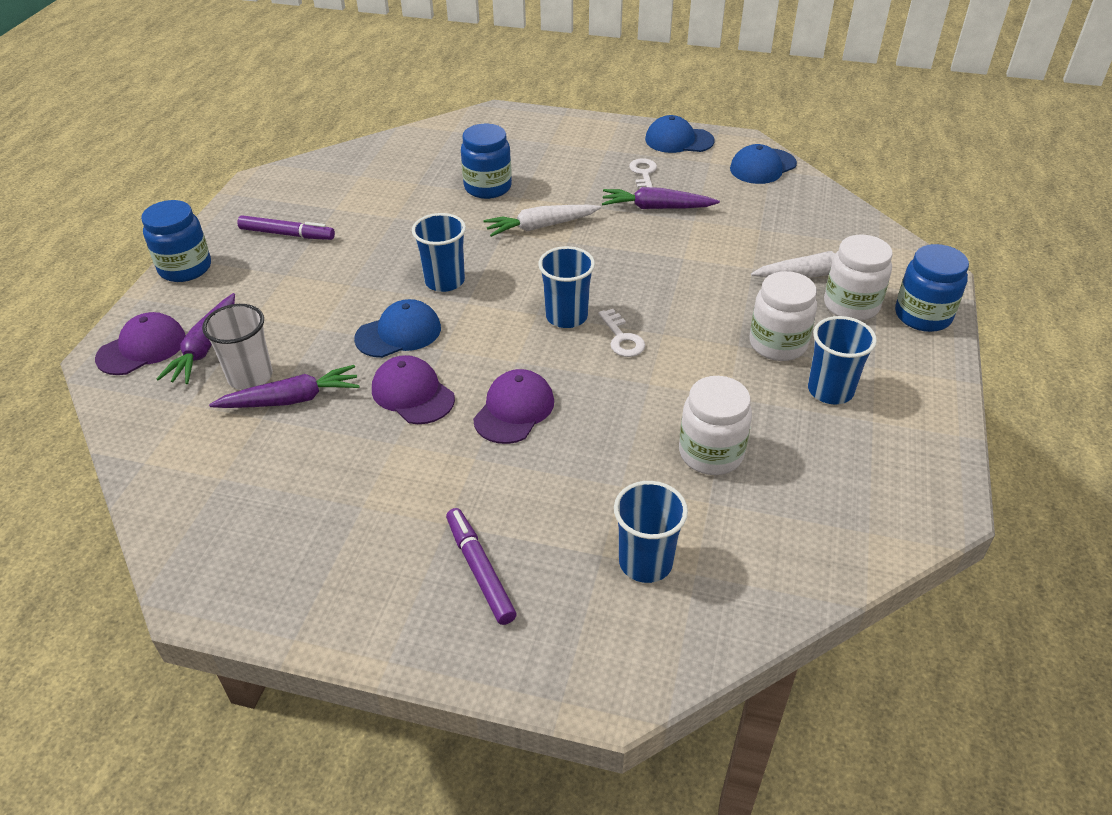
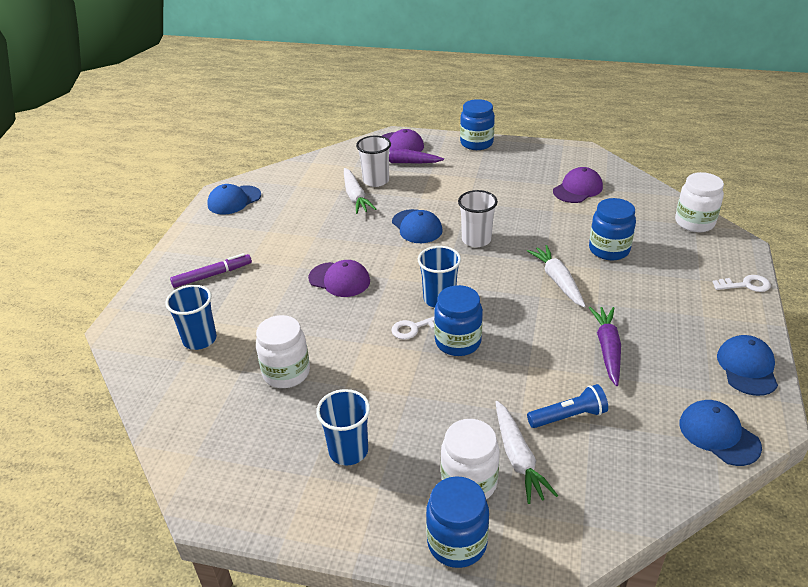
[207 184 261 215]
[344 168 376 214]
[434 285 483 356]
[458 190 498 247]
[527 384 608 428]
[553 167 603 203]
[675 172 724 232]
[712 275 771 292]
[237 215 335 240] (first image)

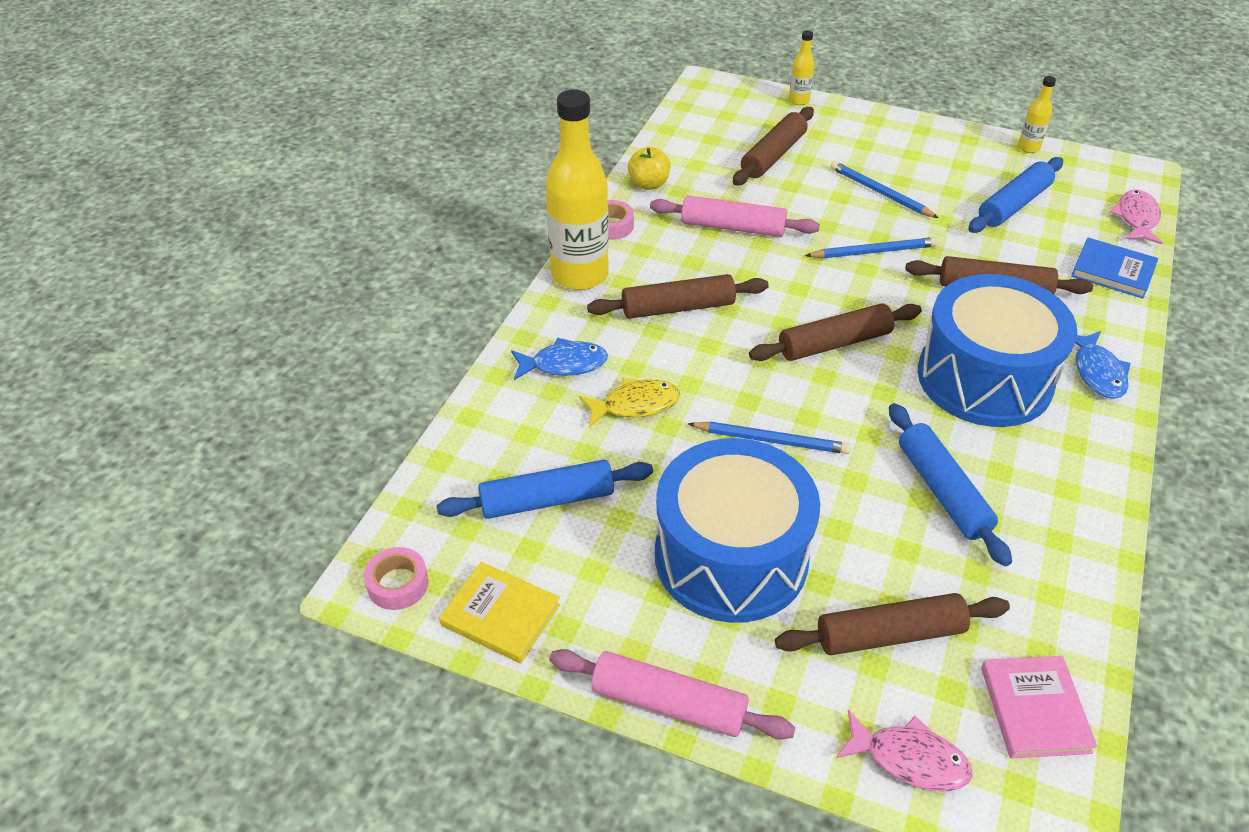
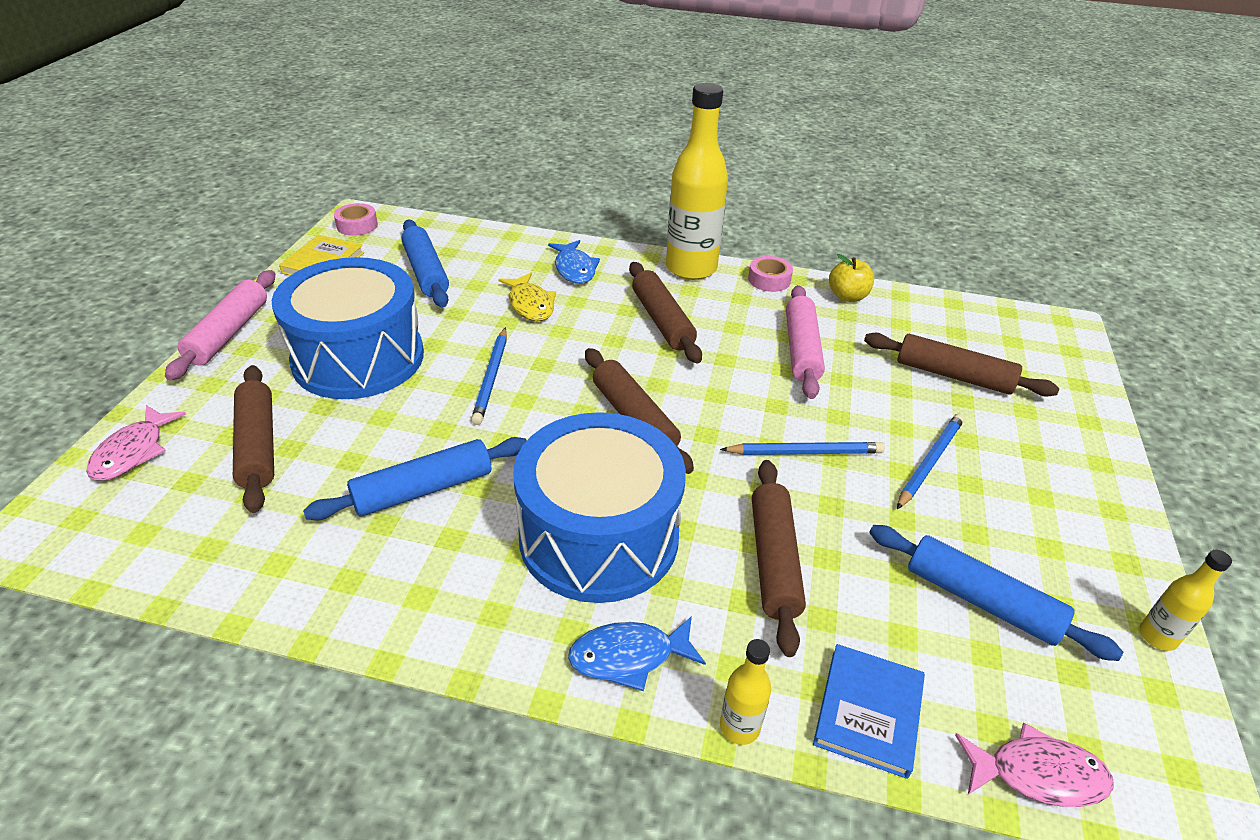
[720 442 885 455]
[720 639 771 745]
[981 656 1097 758] (first image)

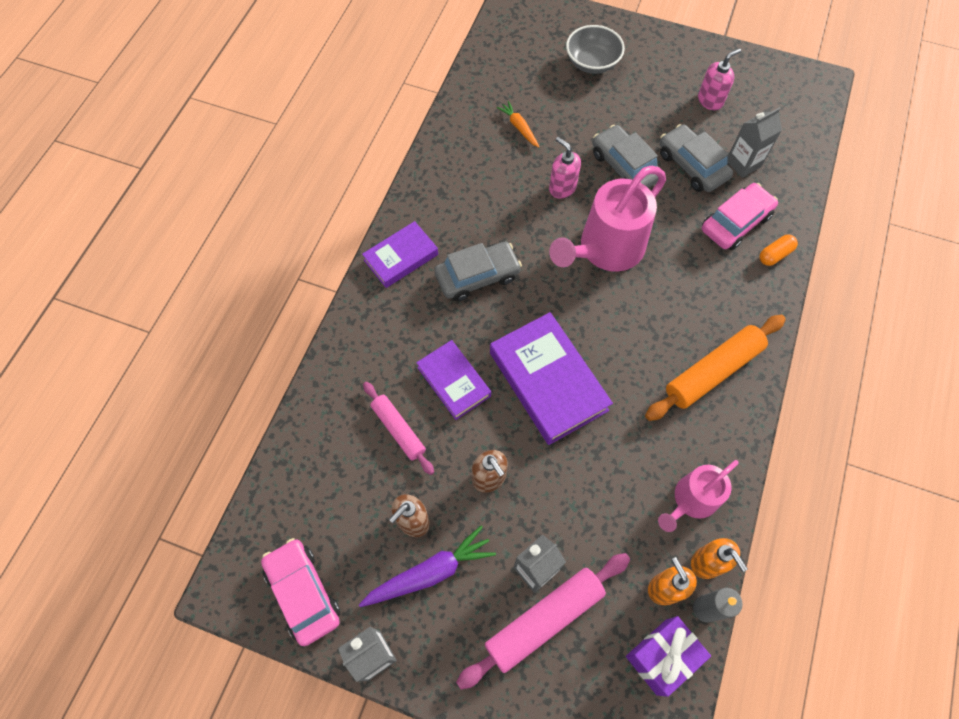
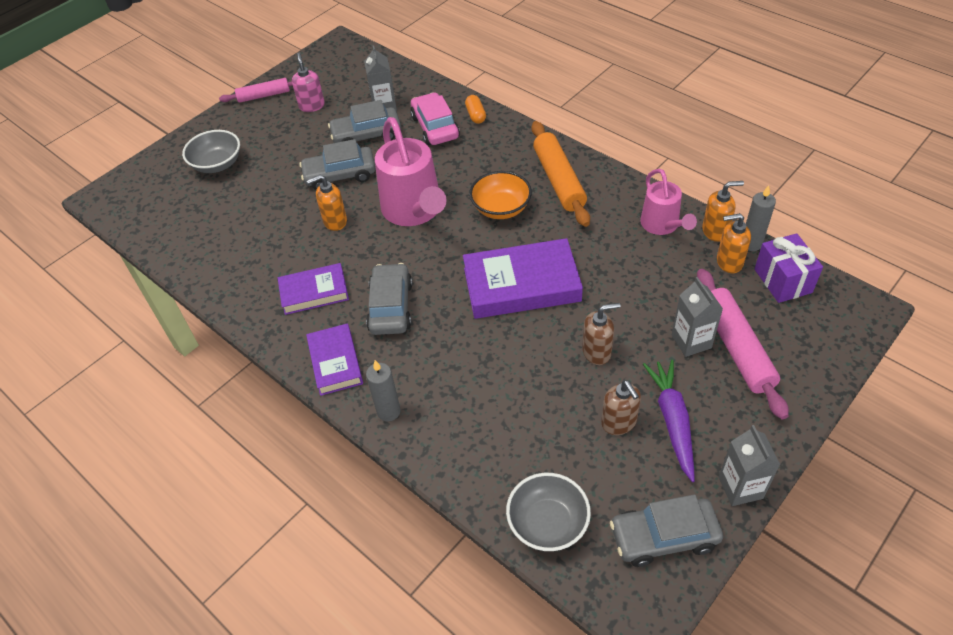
[219 78 293 103]
[278 263 349 315]
[306 175 347 231]
[366 360 401 421]
[469 171 532 219]
[506 473 591 551]
[610 494 723 567]
[497 101 539 148] (first image)

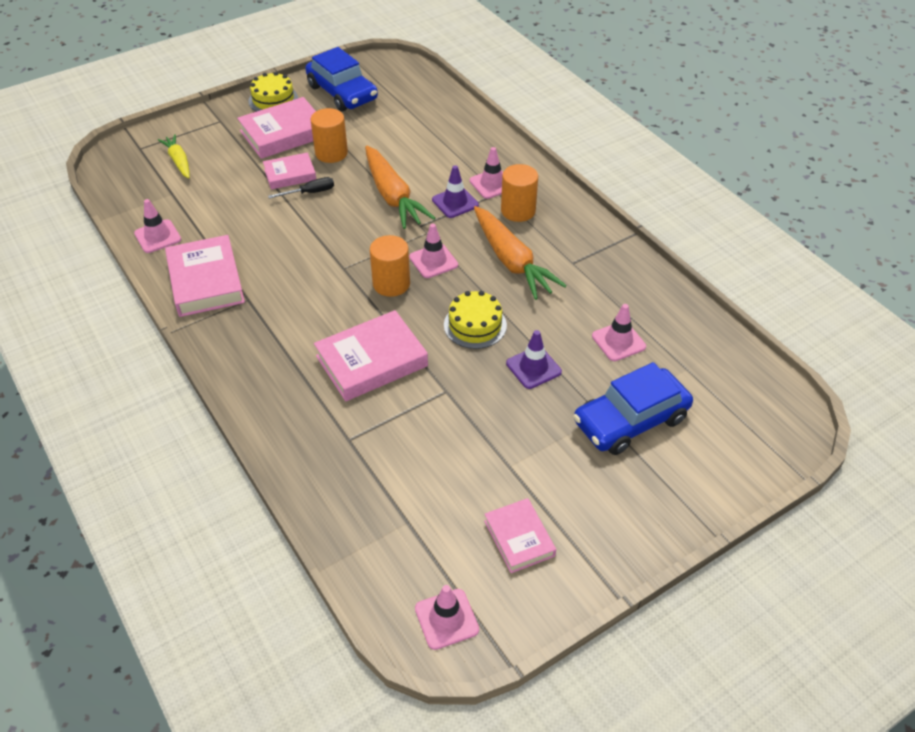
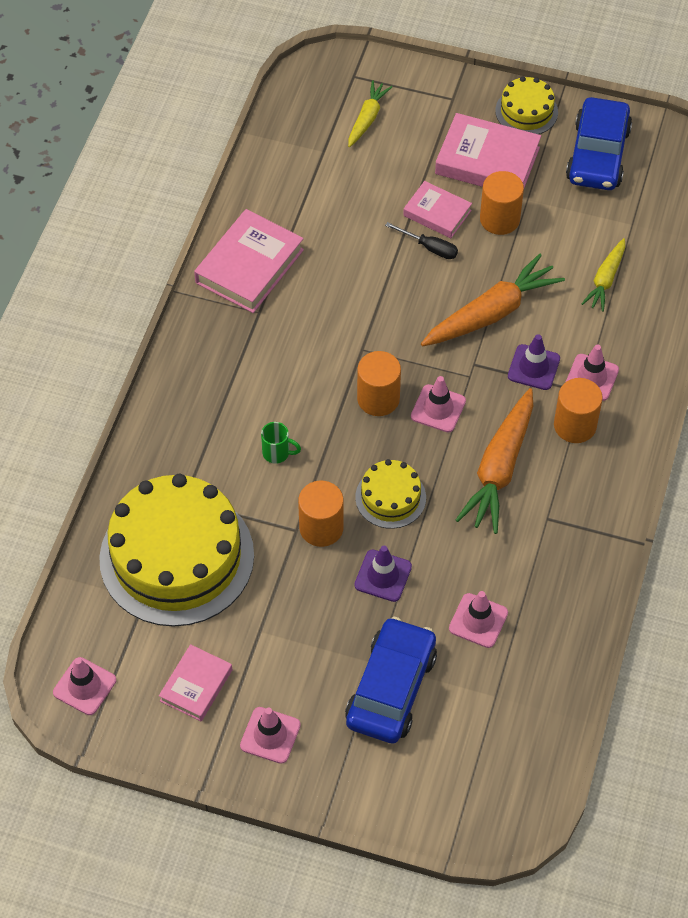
[99 474 254 627]
[240 707 301 764]
[261 422 301 464]
[298 481 344 547]
[345 617 437 744]
[421 254 565 346]
[581 238 625 312]

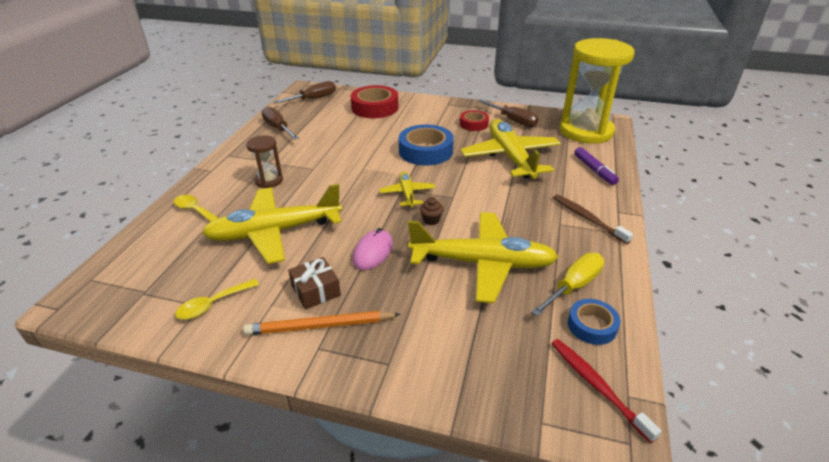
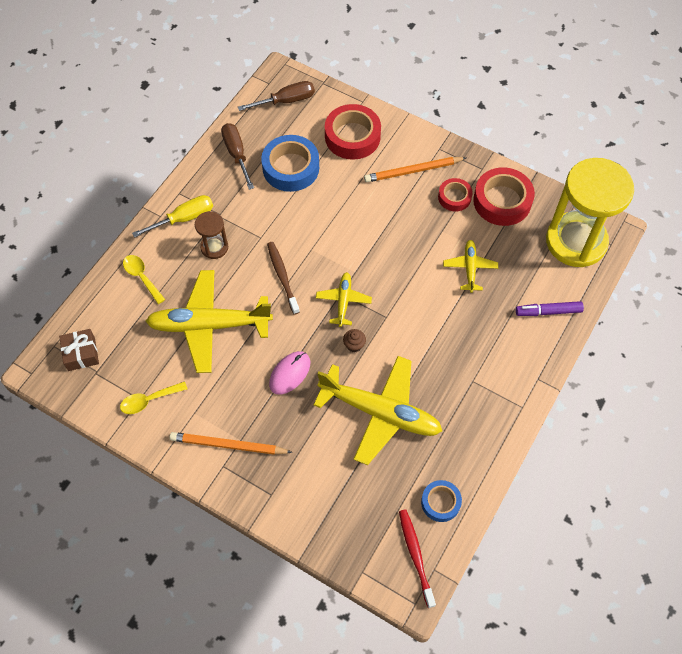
[59 329 99 371]
[132 195 213 238]
[261 135 319 192]
[267 242 300 315]
[364 157 466 182]
[443 240 498 293]
[473 167 535 226]
[516 301 584 316]

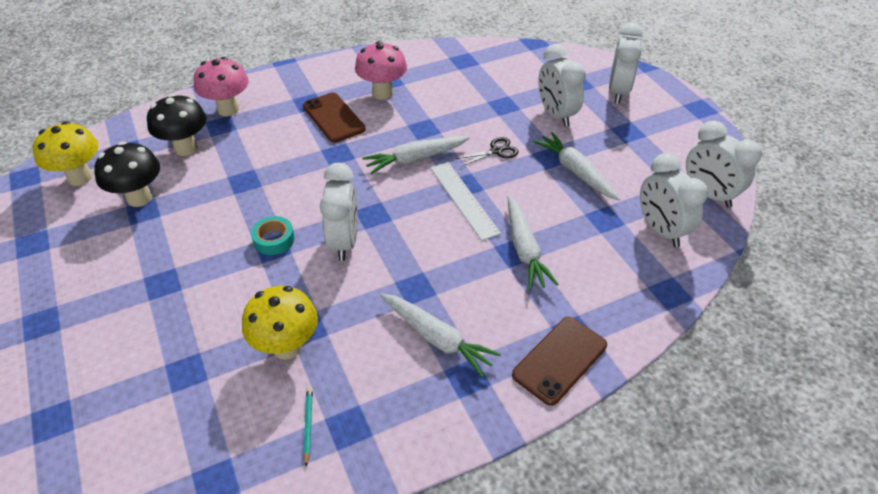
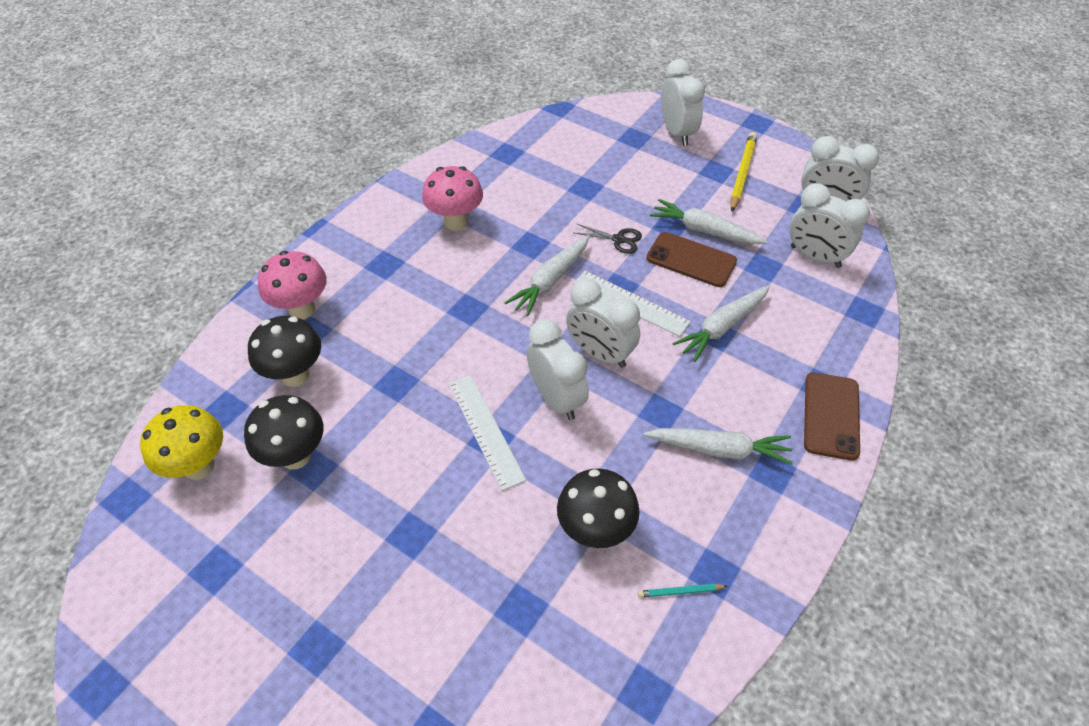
[448 375 526 491]
[557 468 640 548]
[566 279 640 368]
[575 224 642 254]
[638 584 727 598]
[646 232 737 287]
[672 285 770 362]
[730 132 757 211]

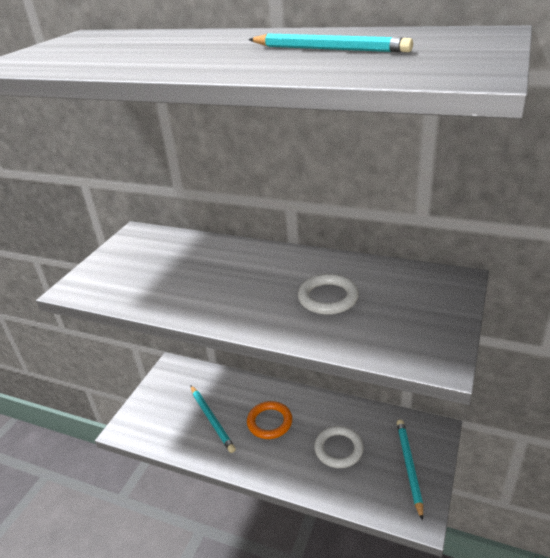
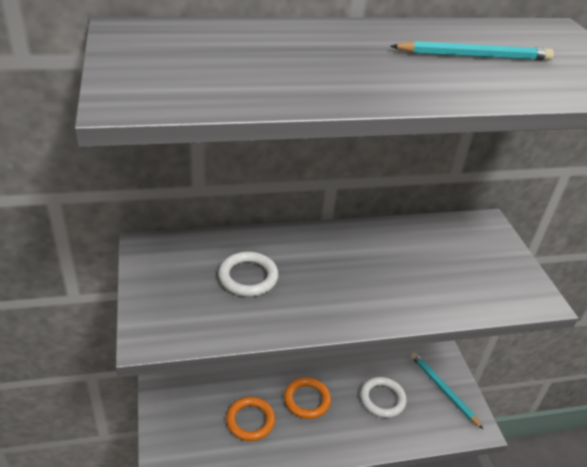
[218 252 279 297]
[226 397 275 441]

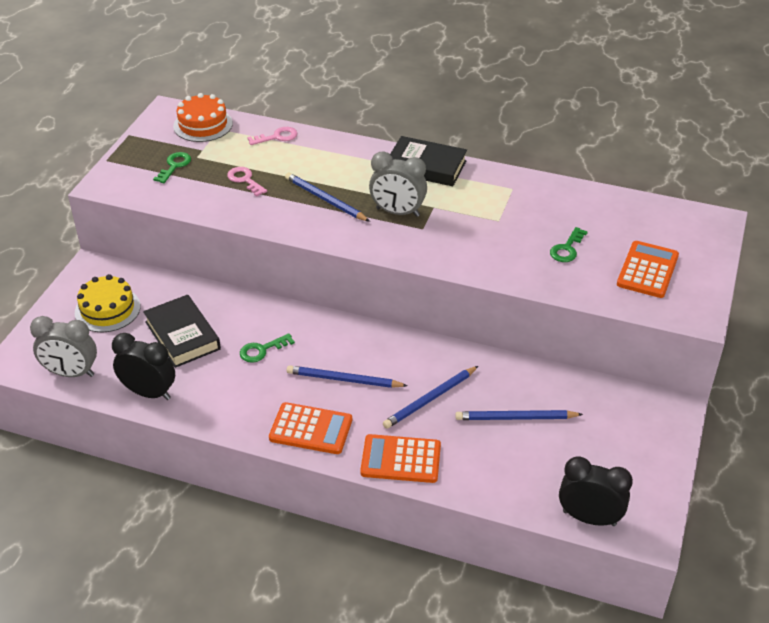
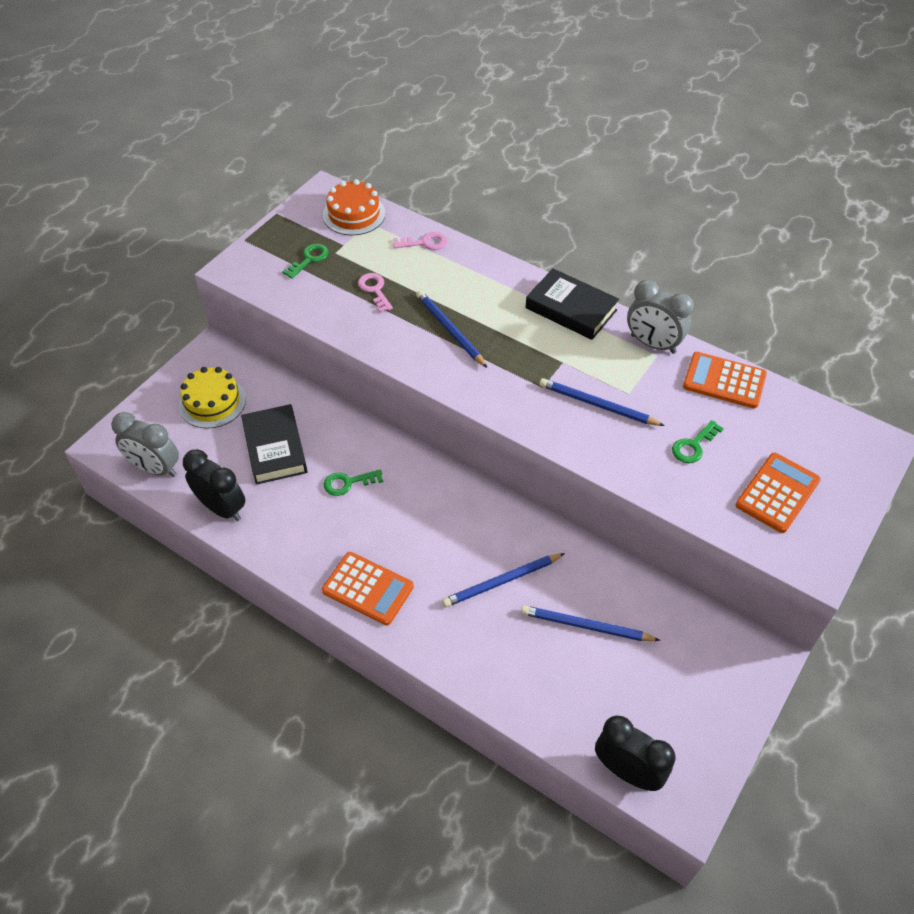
[539 378 665 426]
[627 280 694 354]
[683 352 767 409]

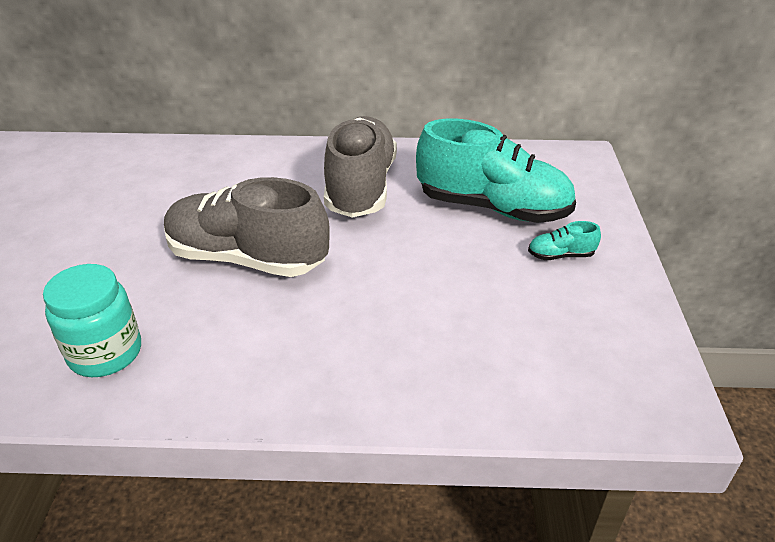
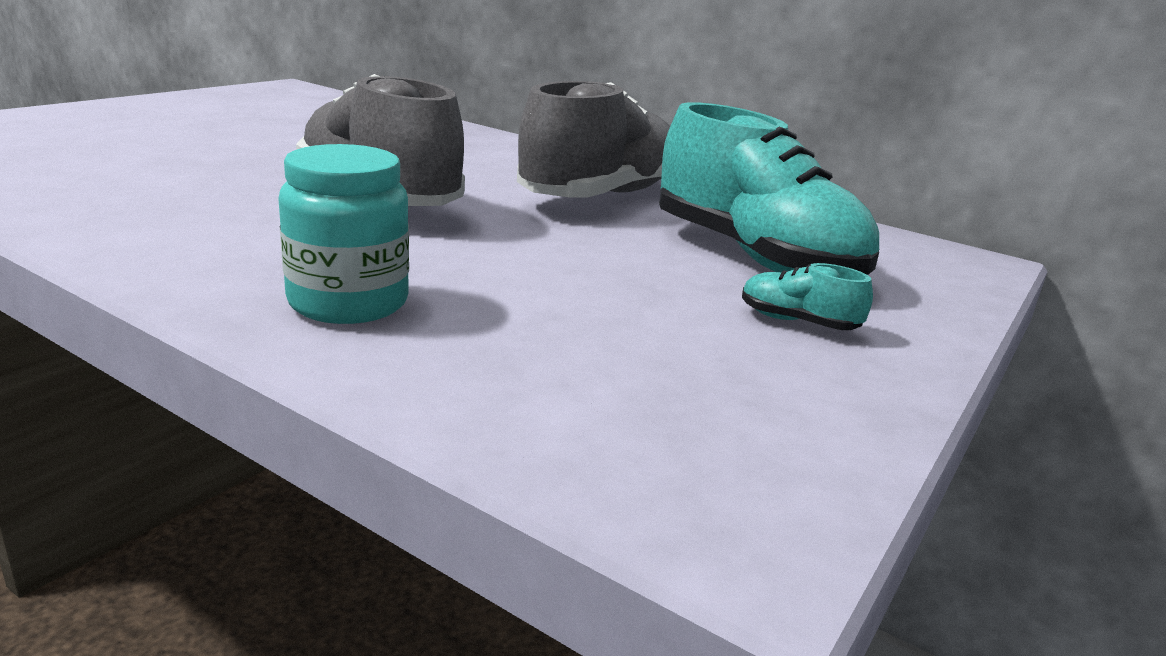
[278 144 409 324]

